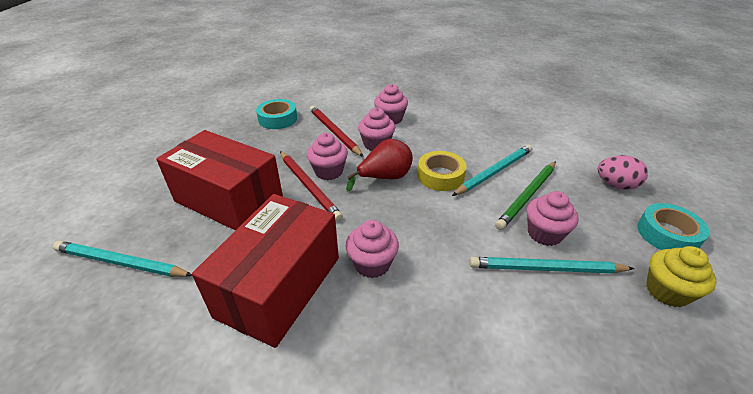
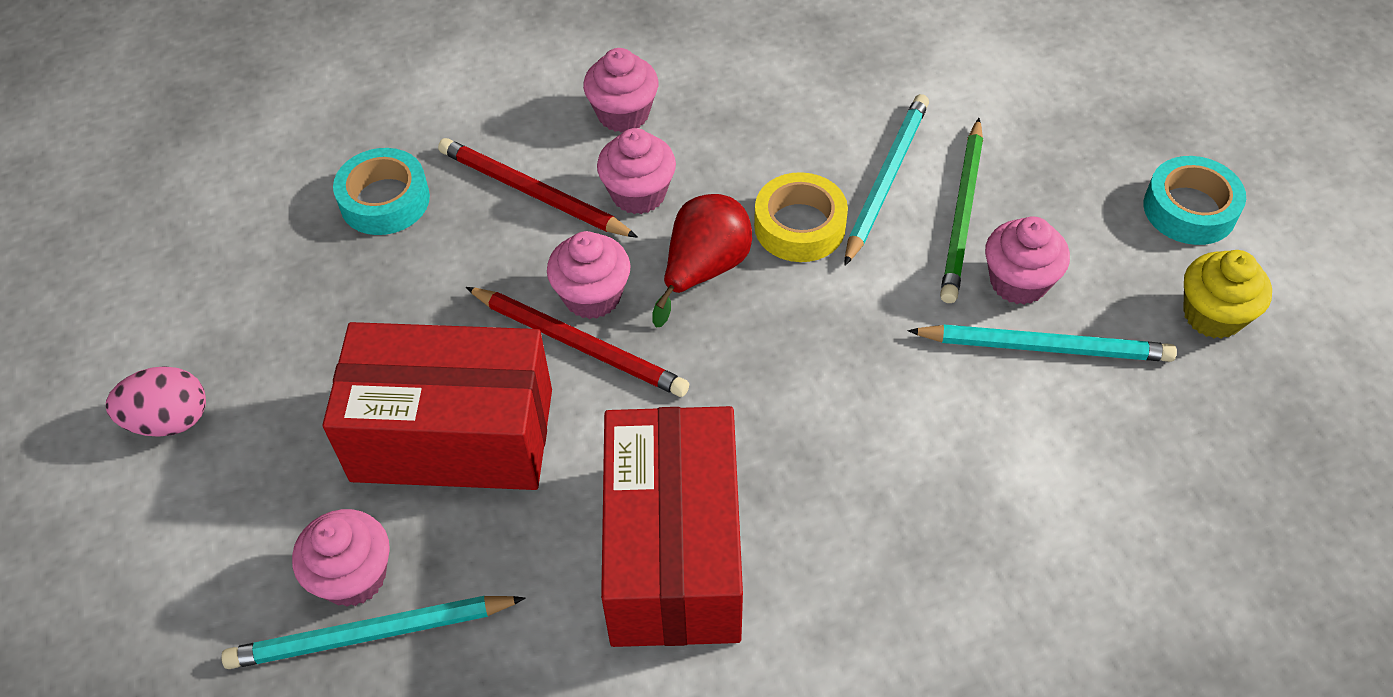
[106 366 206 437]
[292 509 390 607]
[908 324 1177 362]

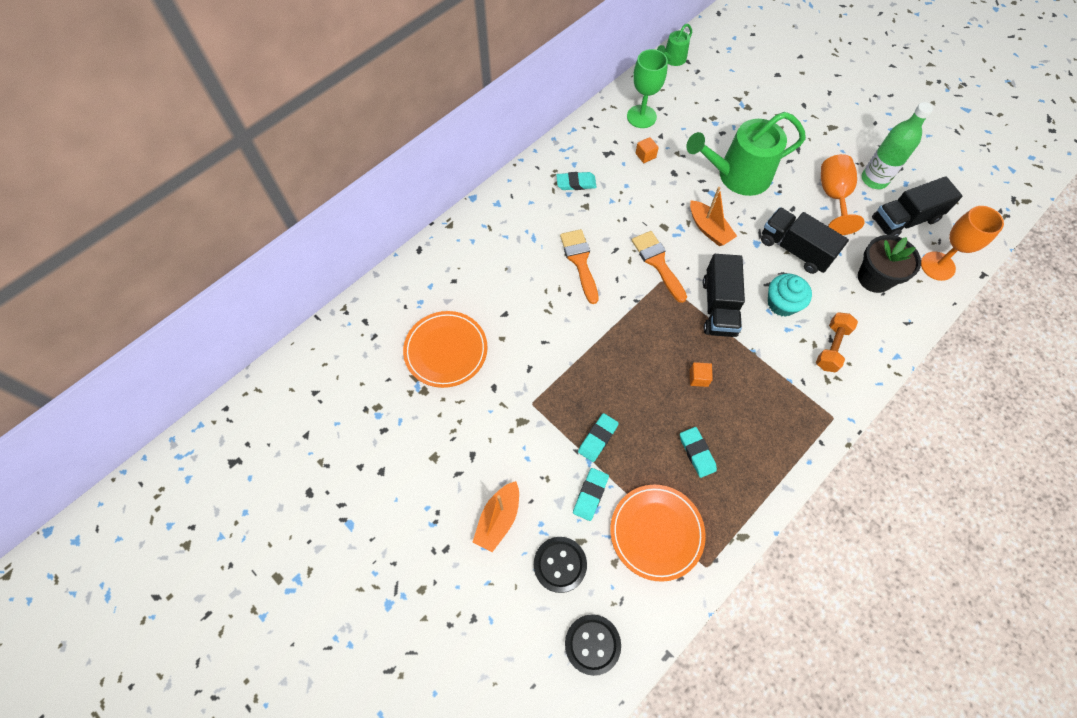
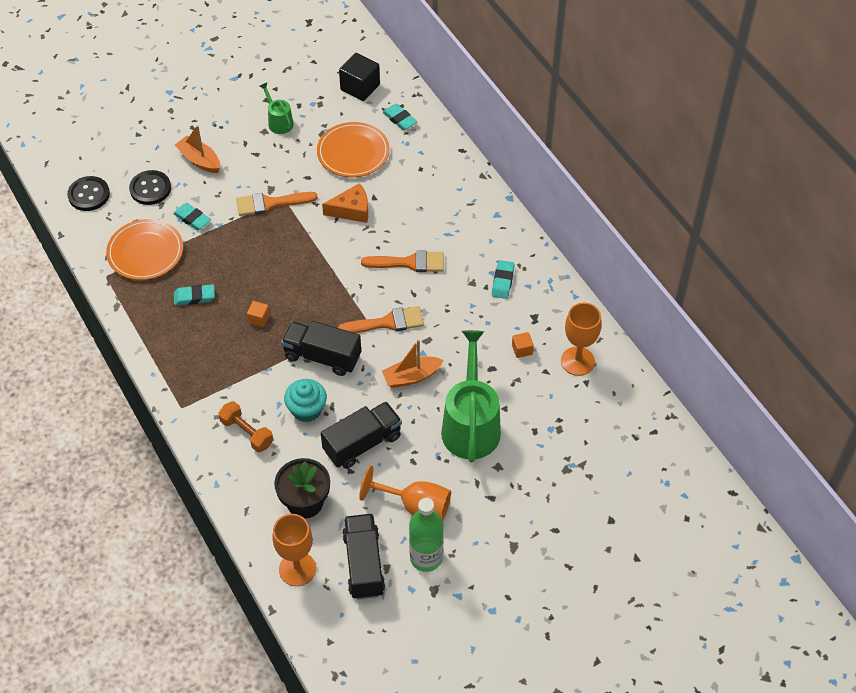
[236 192 318 216]
[259 83 294 134]
[322 183 368 223]
[339 53 380 101]
[383 104 417 130]
[561 303 601 376]

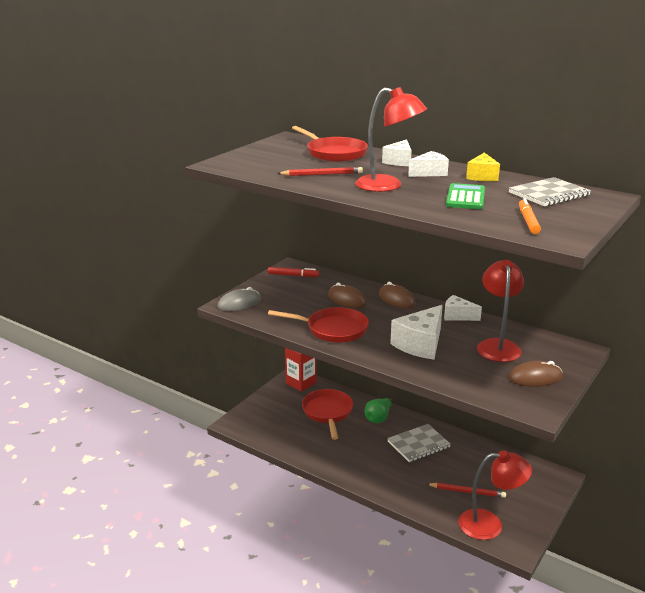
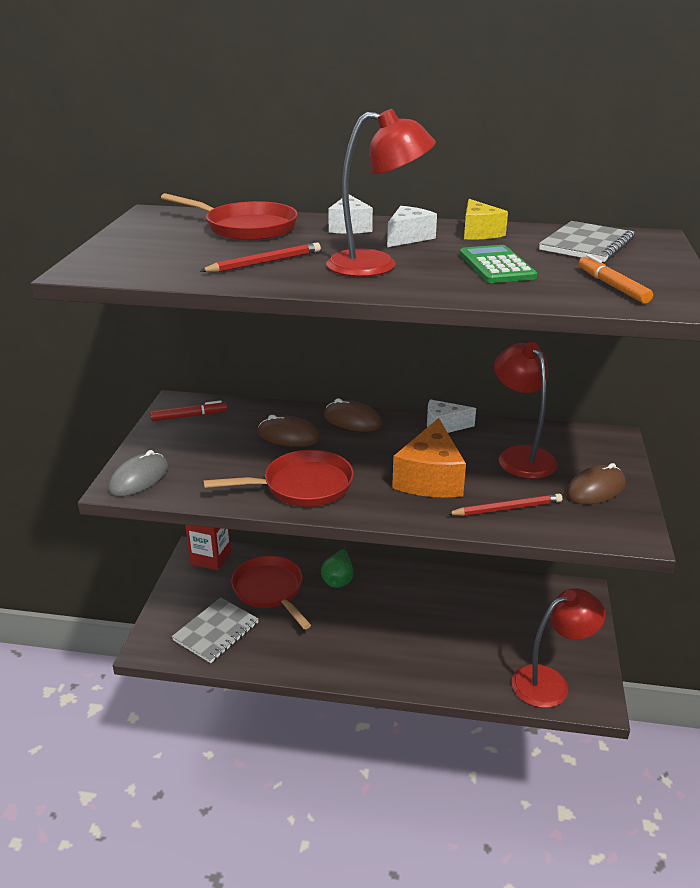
[172 597 259 663]
[392 418 466 498]
[447 494 562 516]

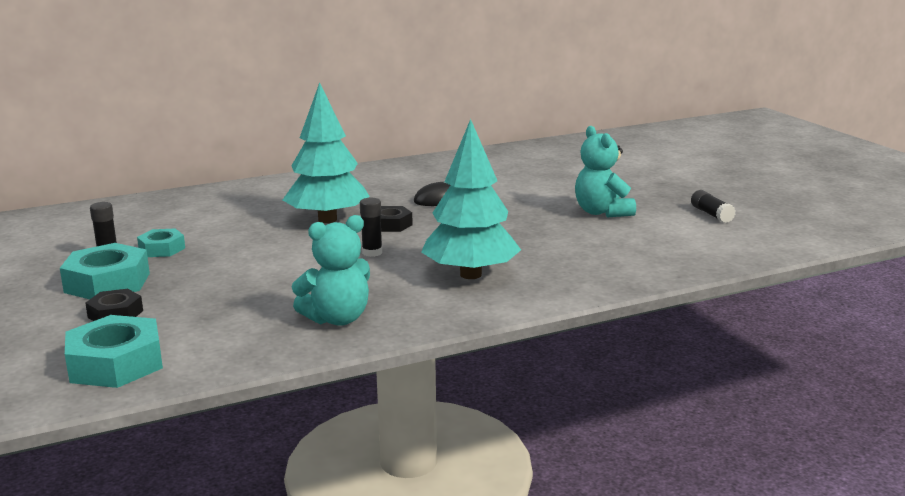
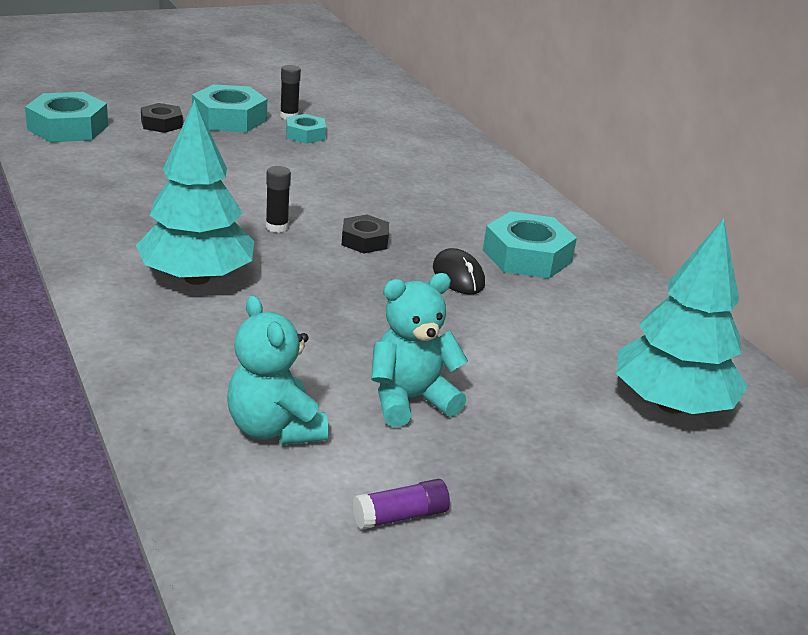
[227 295 328 445]
[353 479 450 530]
[483 211 577 279]
[616 218 747 414]

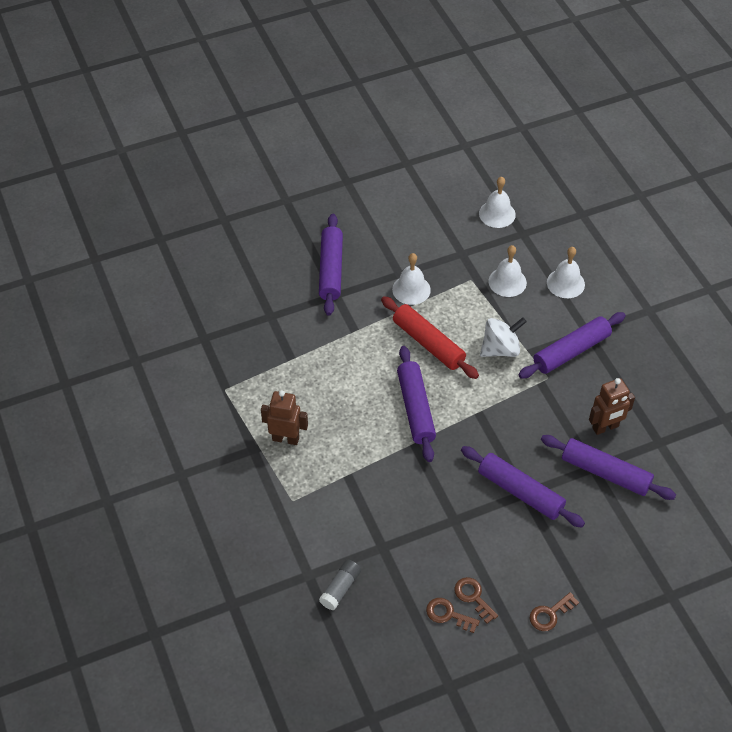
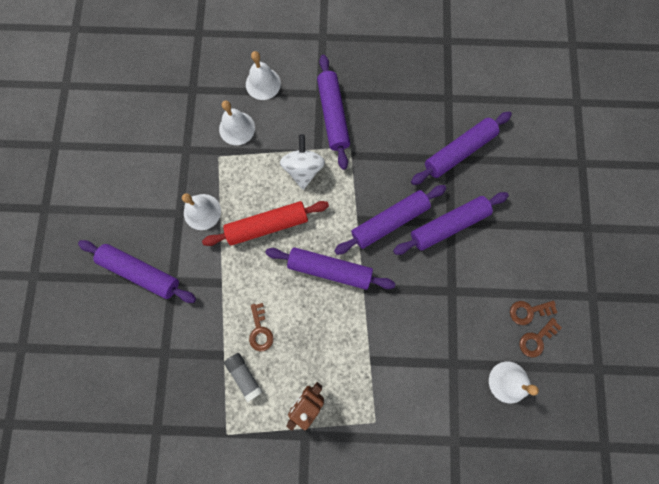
[224 353 262 402]
[249 303 273 351]
[334 185 447 255]
[489 361 539 404]
[589 378 635 435] (first image)

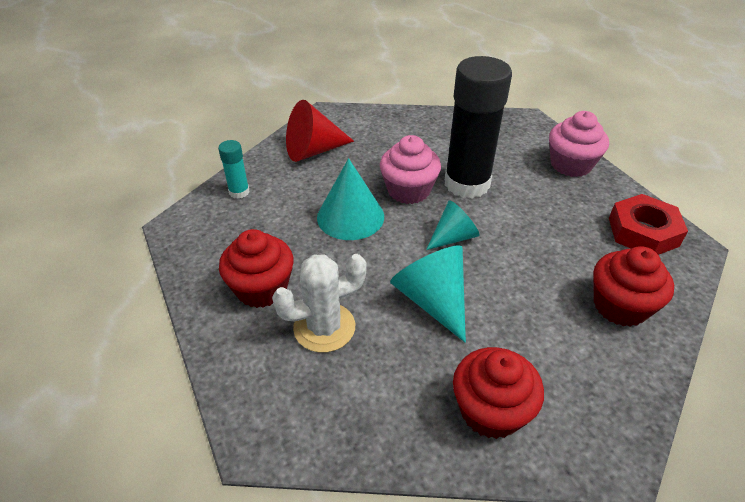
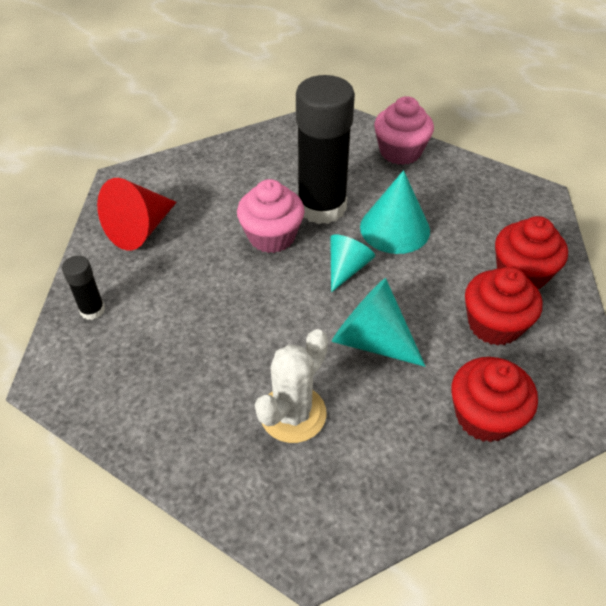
[62 256 105 320]
[360 170 430 254]
[465 267 542 346]
[609 194 688 255] (first image)

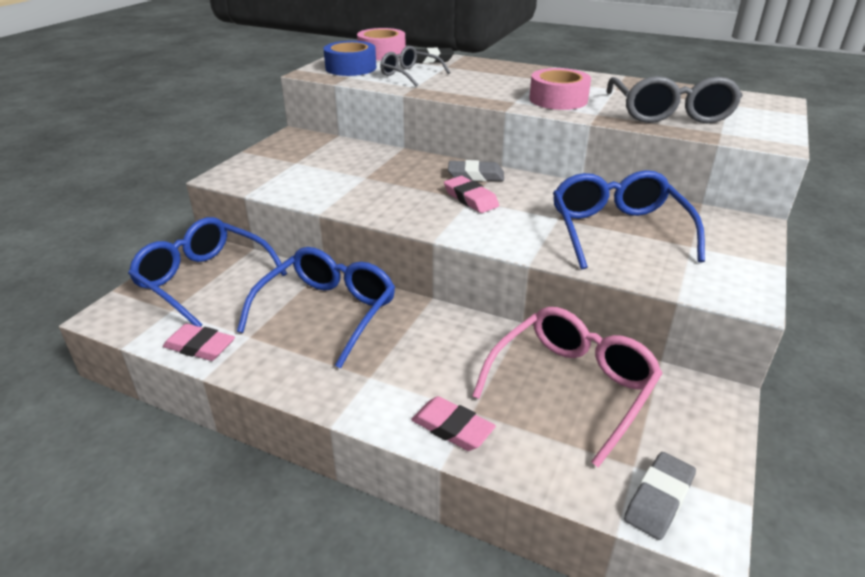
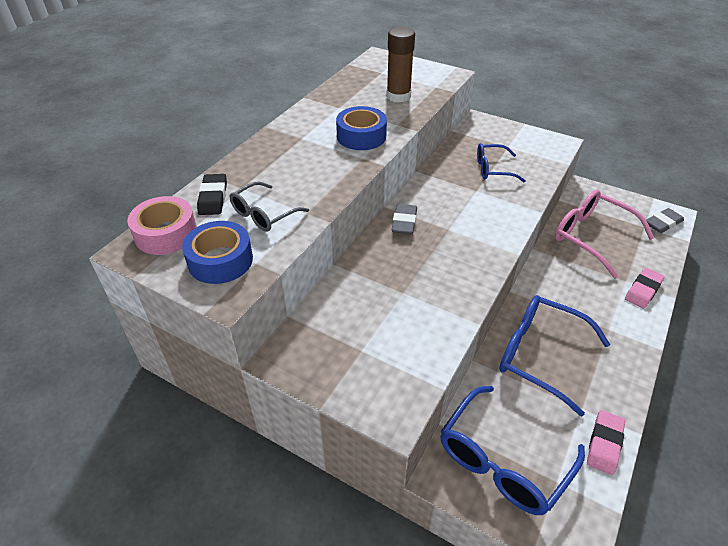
[336 106 387 150]
[387 27 415 103]
[477 143 526 182]
[646 208 684 233]
[444 176 499 213] (first image)

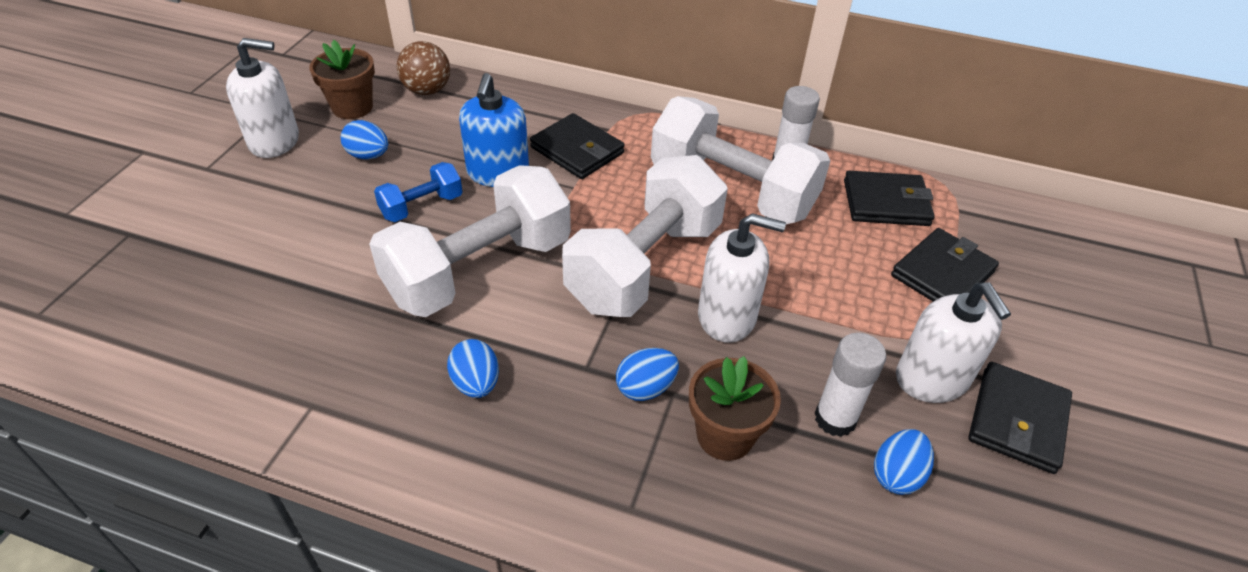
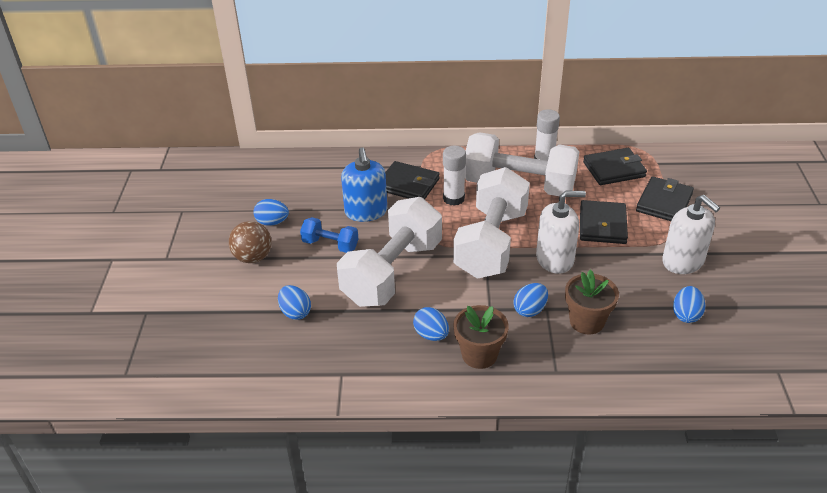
[229 221 272 263]
[278 285 311 320]
[300 217 358 253]
[443 146 466 206]
[453 305 509 369]
[580 200 628 244]
[226 38 299 158] (first image)

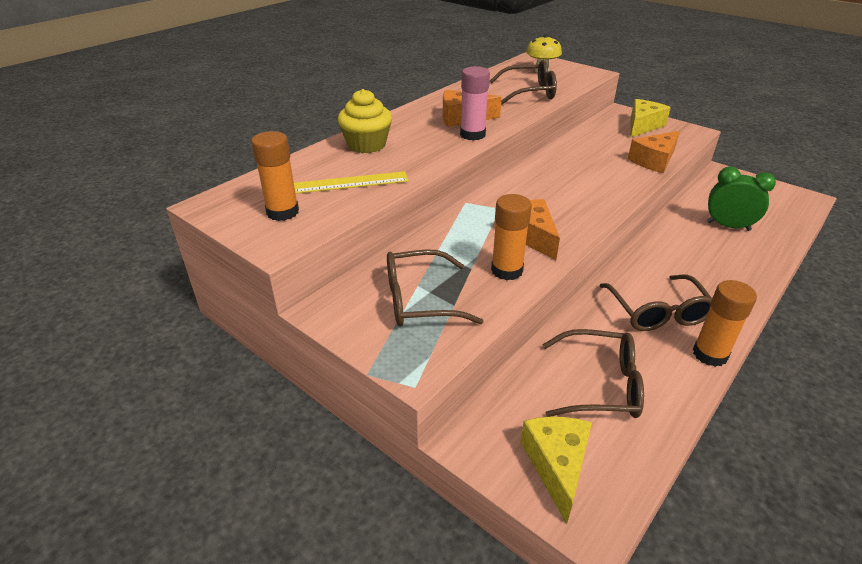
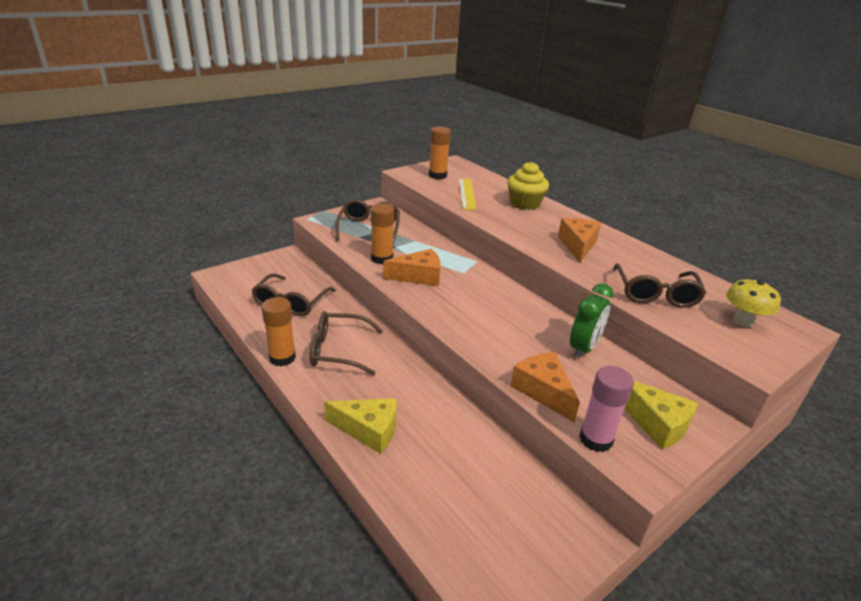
[324 398 397 454]
[570 283 614 359]
[579 366 634 452]

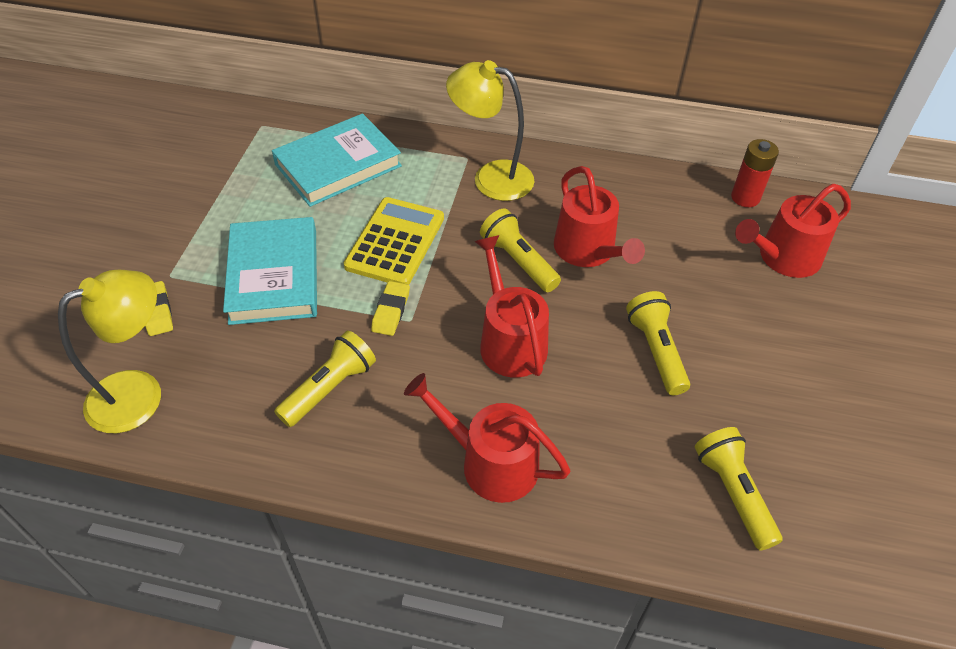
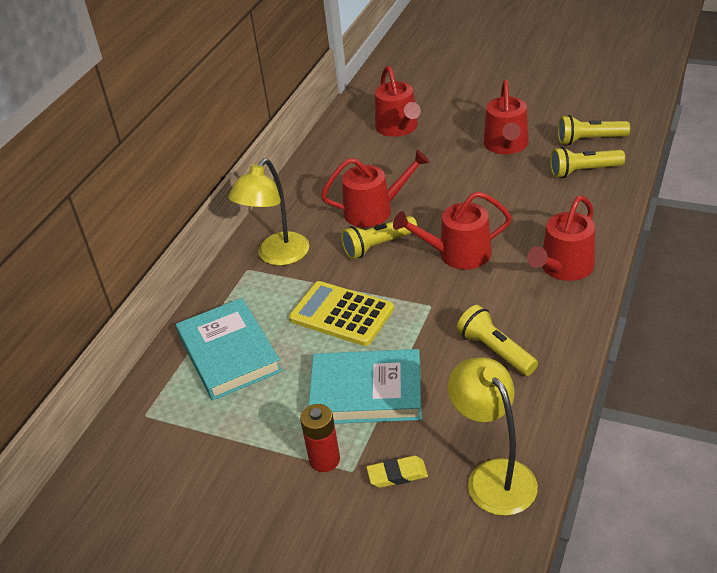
[300 404 340 472]
[484 80 528 154]
[558 115 630 145]
[371 281 410 336] (first image)

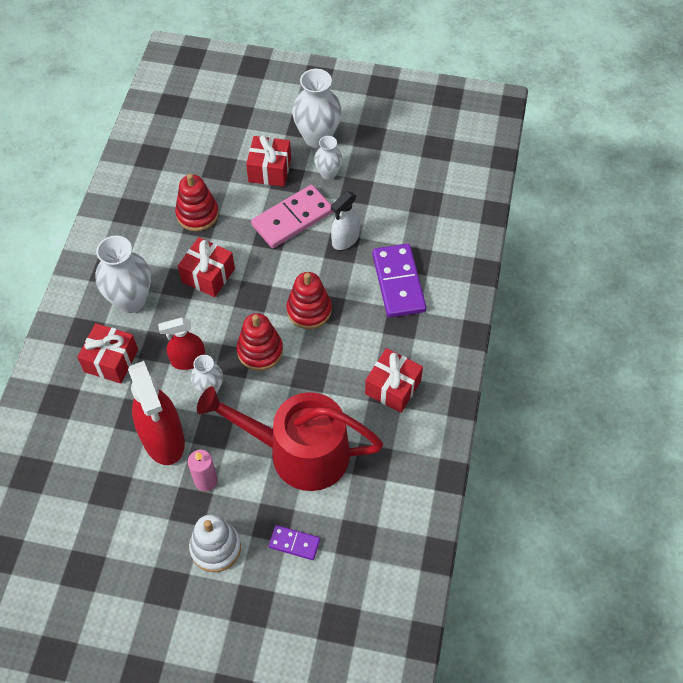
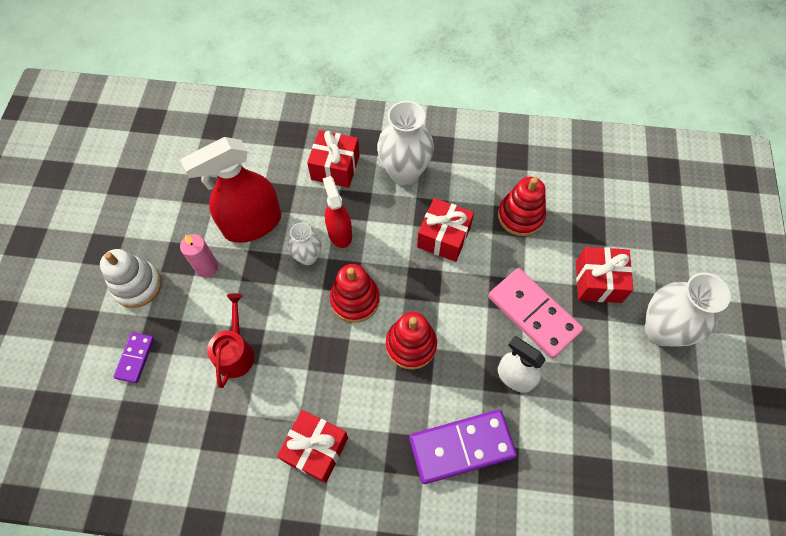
[207 293 254 388]
[314 136 342 180] (first image)

